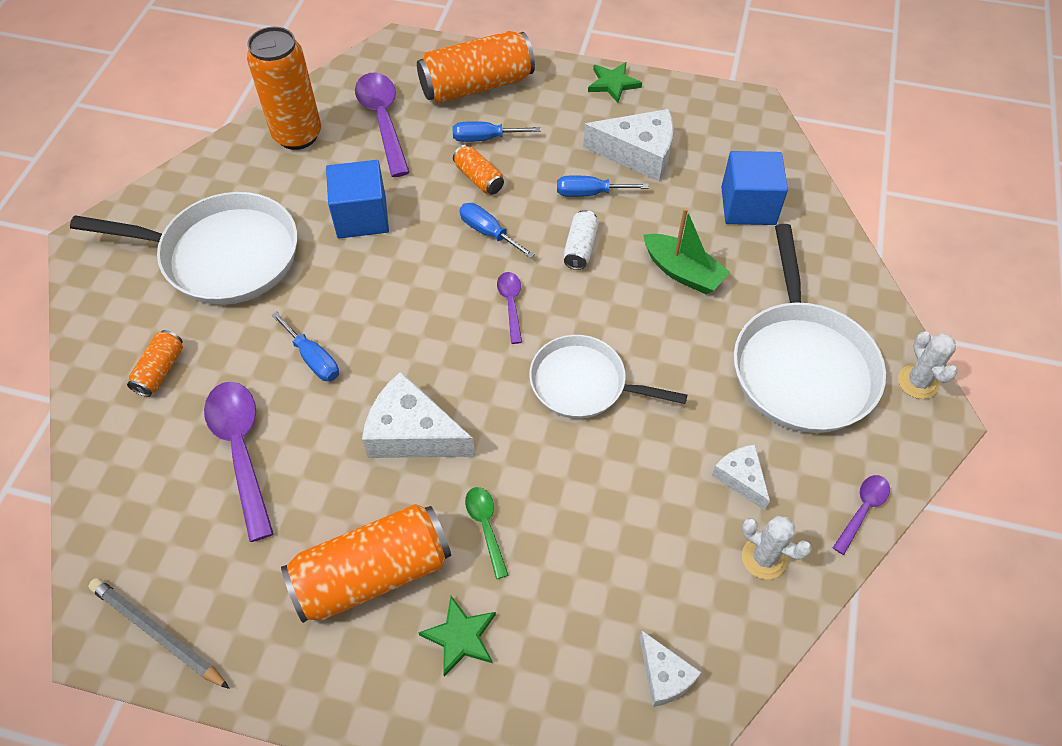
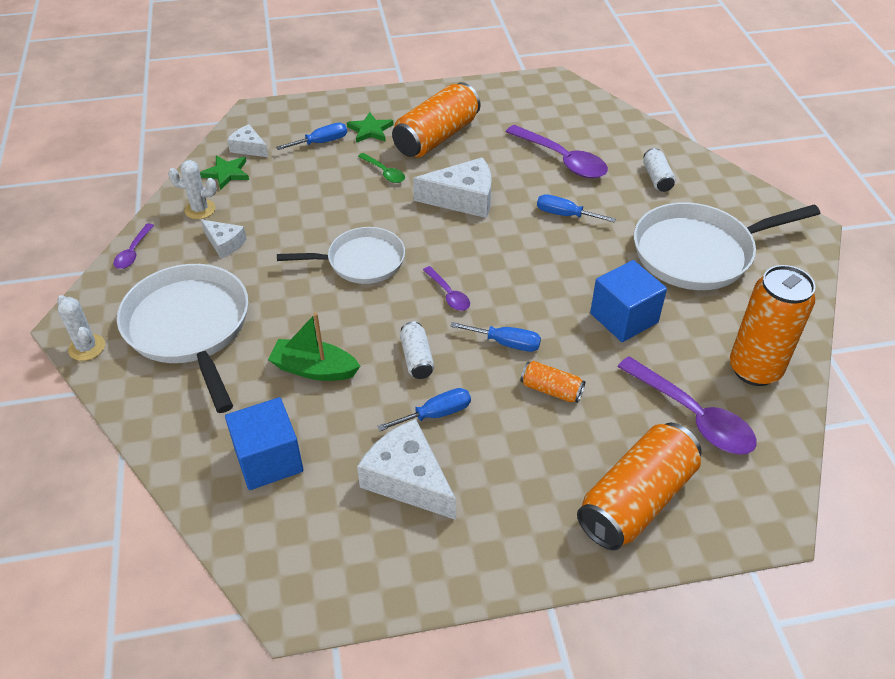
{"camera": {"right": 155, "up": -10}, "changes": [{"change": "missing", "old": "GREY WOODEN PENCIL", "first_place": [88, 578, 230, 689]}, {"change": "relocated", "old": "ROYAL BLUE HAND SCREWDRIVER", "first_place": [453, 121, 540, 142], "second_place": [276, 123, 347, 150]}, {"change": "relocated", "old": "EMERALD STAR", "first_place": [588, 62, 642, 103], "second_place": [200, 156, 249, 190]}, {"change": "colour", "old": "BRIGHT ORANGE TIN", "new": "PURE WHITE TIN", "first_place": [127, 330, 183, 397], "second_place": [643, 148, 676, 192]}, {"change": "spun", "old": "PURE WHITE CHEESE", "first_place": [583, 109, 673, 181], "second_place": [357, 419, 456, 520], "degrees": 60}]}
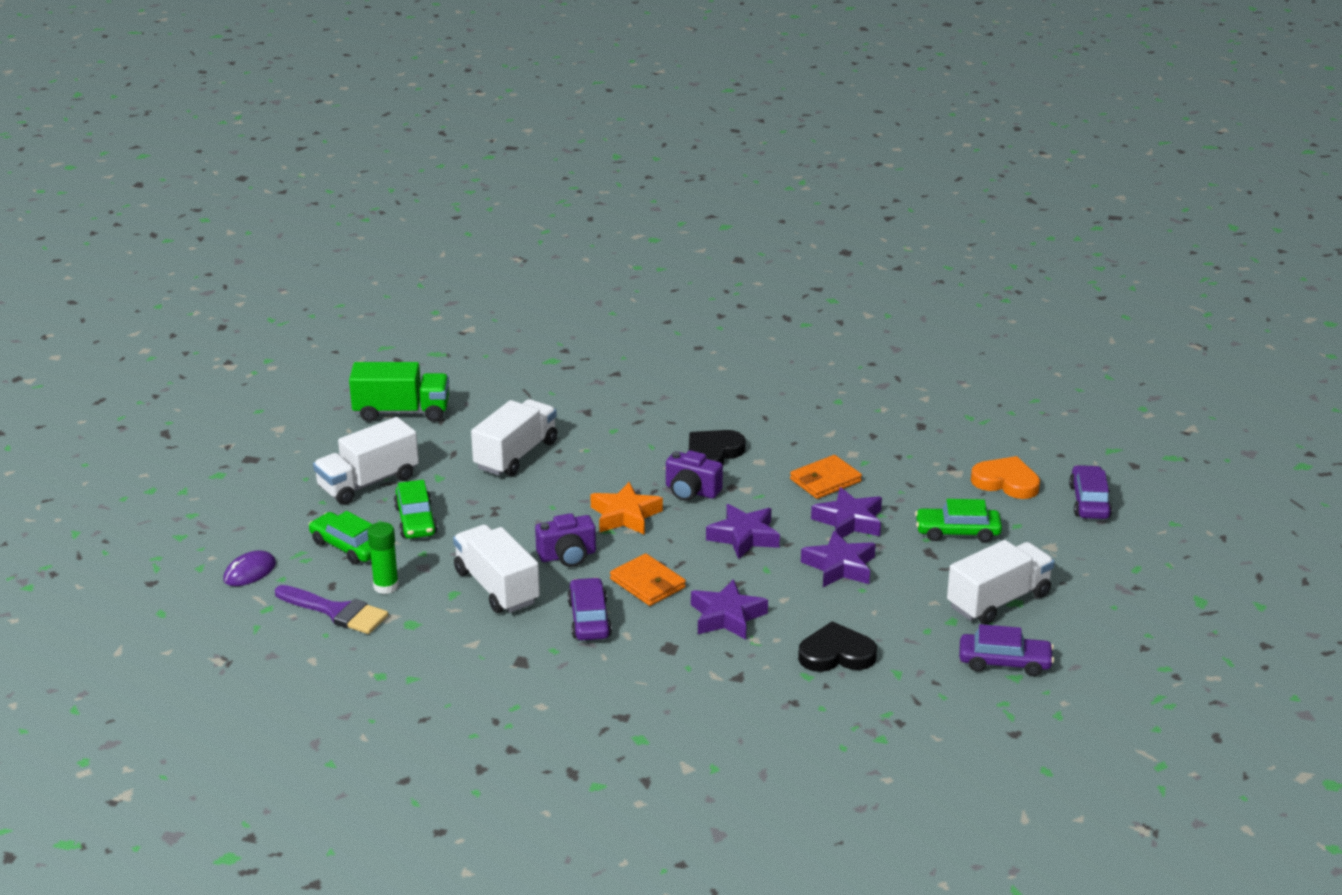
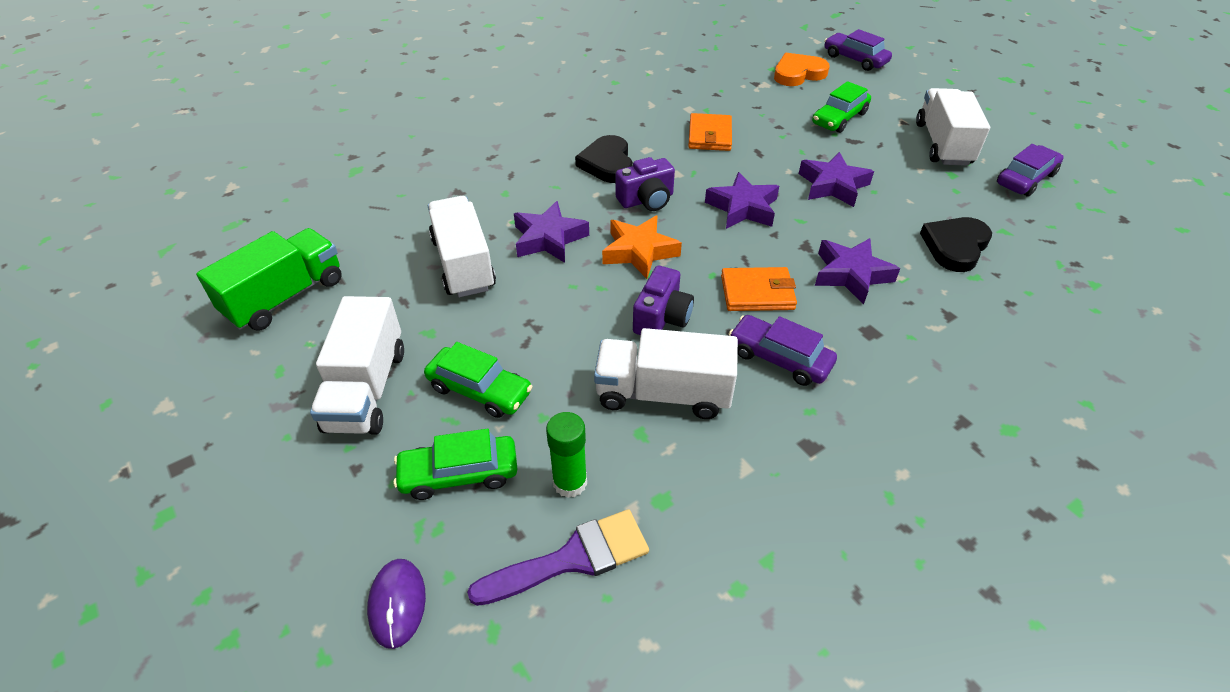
{"camera": {"right": -50, "up": 15}, "changes": [{"change": "relocated", "old": "PURPLE STAR", "first_place": [811, 487, 882, 538], "second_place": [514, 201, 589, 263]}]}
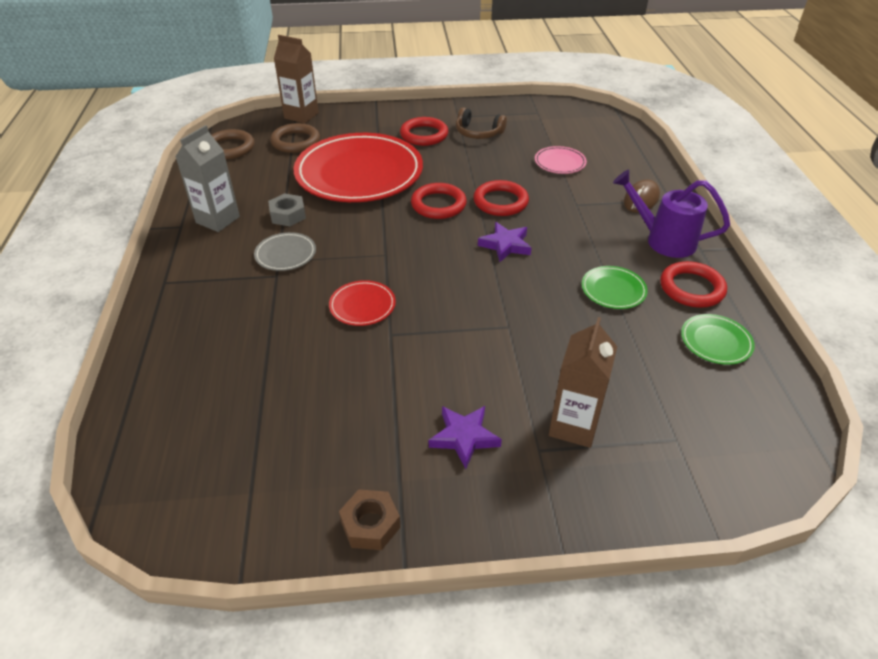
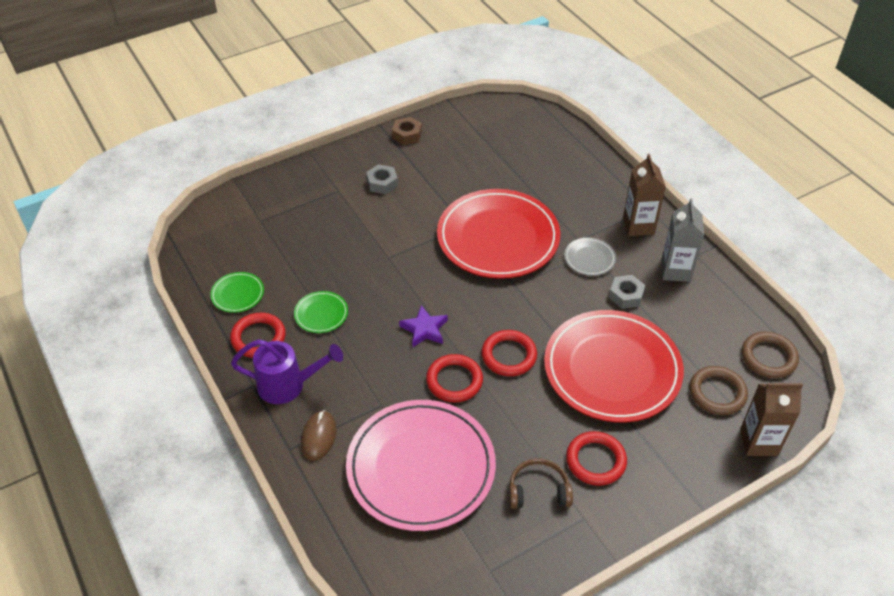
{"camera": {"right": 155, "up": 5}, "changes": [{"change": "relocated", "old": "BROWN CARTON", "first_place": [549, 317, 617, 448], "second_place": [623, 154, 666, 236]}, {"change": "exchanged", "old": "PURPLE STAR", "new": "GREY HEX NUT", "first_place": [429, 406, 502, 469], "second_place": [366, 164, 398, 194]}, {"change": "size", "old": "RED FLAT DISH", "first_place": [329, 280, 396, 326], "second_place": [437, 189, 560, 279], "factor": 2.43}, {"change": "size", "old": "ROSE-PINK FLAT DISH", "first_place": [535, 146, 587, 174], "second_place": [346, 400, 496, 531], "factor": 2.43}]}
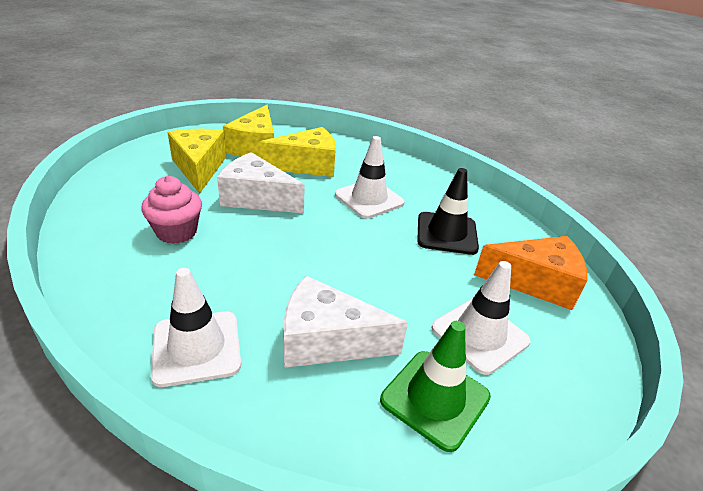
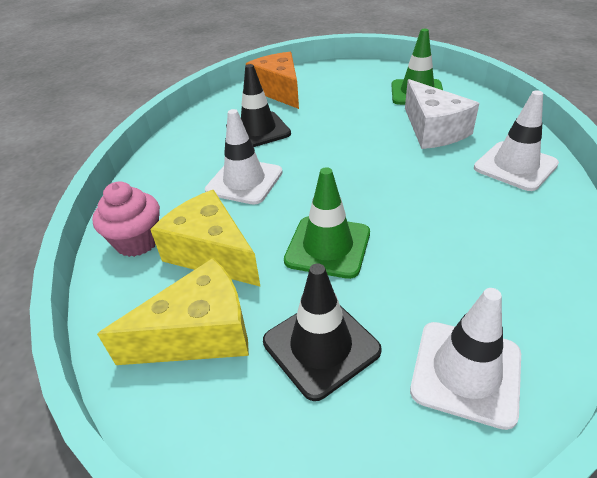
{"camera": {"right": -115, "up": 5}, "changes": [{"change": "relocated", "old": "ROSE-PINK FAIRY CAKE", "first_place": [141, 176, 202, 244], "second_place": [92, 181, 160, 257]}, {"change": "relocated", "old": "PURE WHITE TRAFFIC CONE", "first_place": [431, 261, 530, 375], "second_place": [410, 288, 521, 430]}, {"change": "exchanged", "old": "YELLOW CHEESE", "new": "EBONY TRAFFIC CONE", "first_place": [167, 129, 226, 194], "second_place": [263, 264, 382, 401]}, {"change": "exchanged", "old": "PURE WHITE CHEESE", "new": "EMERALD TRAFFIC CONE", "first_place": [217, 152, 305, 213], "second_place": [284, 167, 370, 279]}]}
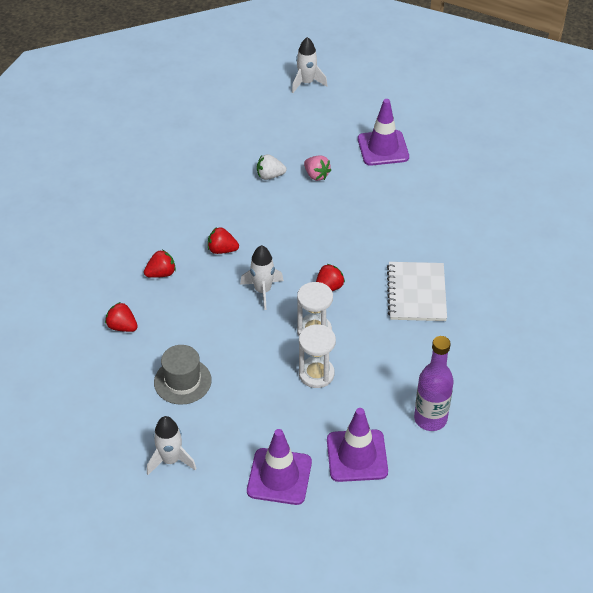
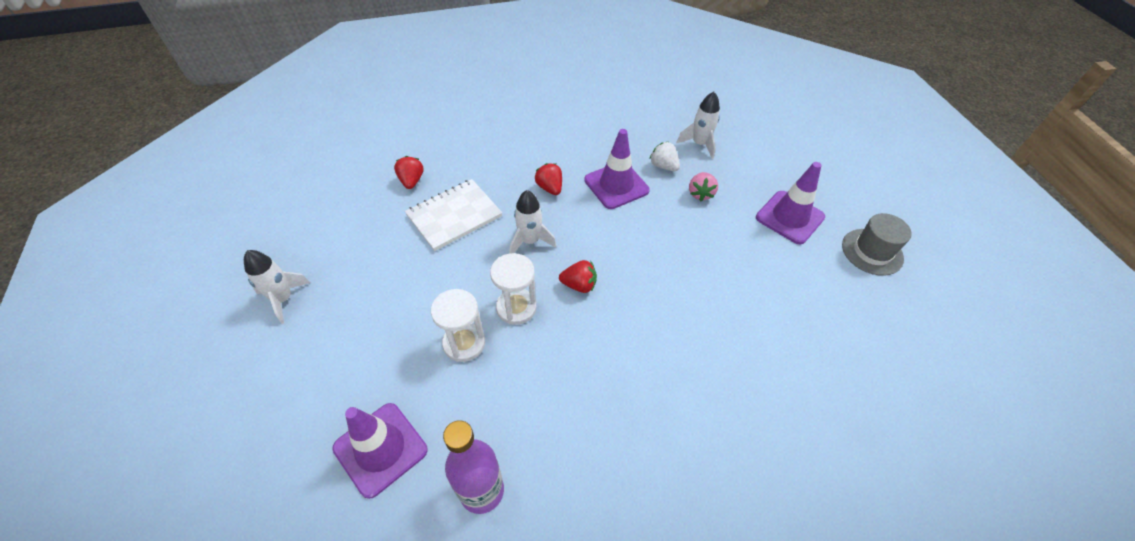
{"camera": {"right": 50, "up": 5}, "changes": [{"change": "missing", "old": "RED STRAWBERRY", "first_place": [144, 250, 176, 278]}, {"change": "relocated", "old": "GREY TALL HAT", "first_place": [154, 345, 212, 405], "second_place": [842, 213, 912, 276]}, {"change": "relocated", "old": "PURPLE TRAFFIC CONE", "first_place": [247, 429, 312, 505], "second_place": [584, 129, 650, 209]}, {"change": "relocated", "old": "PURE WHITE TOY ROCKET", "first_place": [292, 37, 327, 93], "second_place": [676, 92, 720, 159]}, {"change": "relocated", "old": "PURE WHITE NOTEBOOK", "first_place": [387, 262, 447, 321], "second_place": [405, 179, 502, 251]}]}
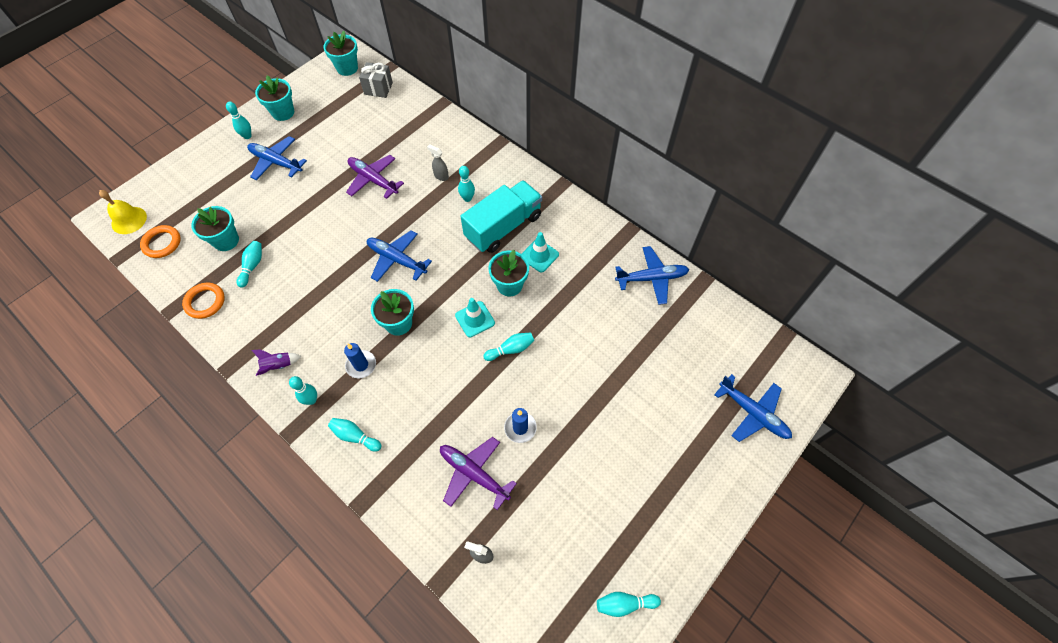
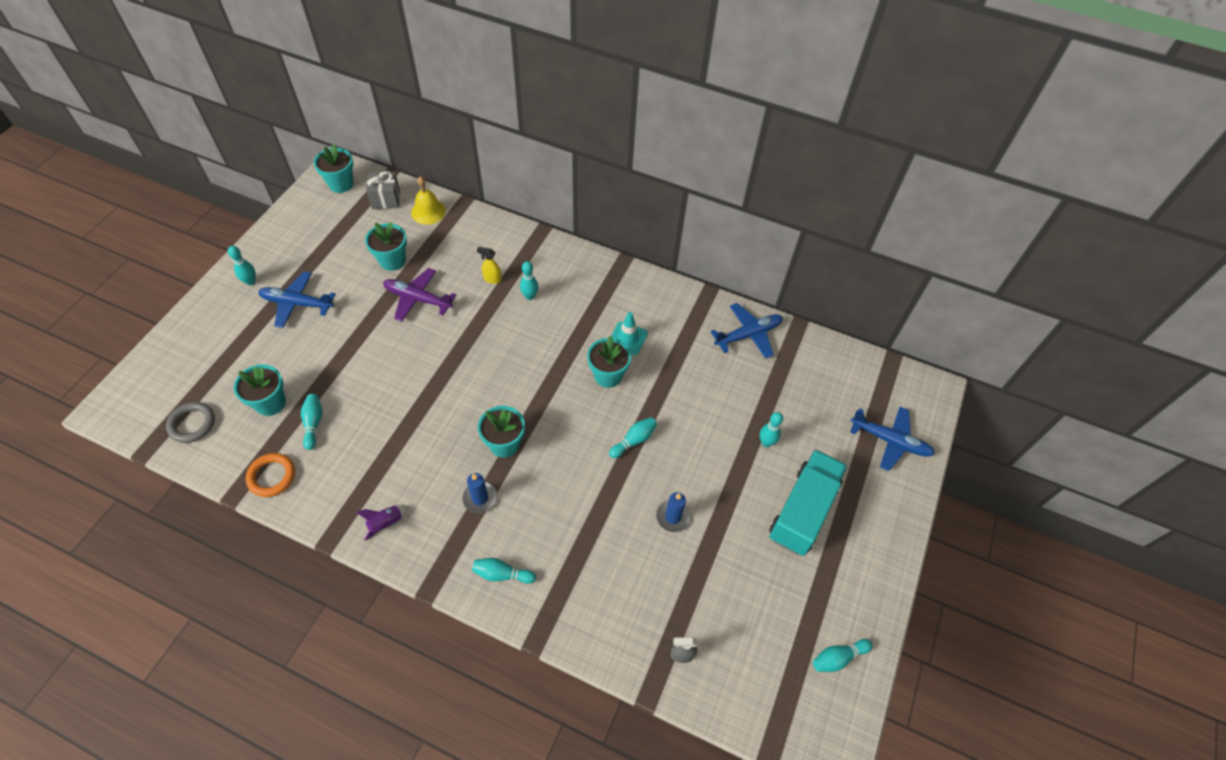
{"camera": {"right": -20, "up": -5}, "changes": [{"change": "missing", "old": "ROYAL BLUE AEROPLANE", "first_place": [367, 230, 432, 282]}, {"change": "missing", "old": "PURPLE AEROPLANE", "first_place": [440, 437, 517, 510]}, {"change": "missing", "old": "TEAL TRAFFIC CONE", "first_place": [455, 298, 495, 337]}, {"change": "relocated", "old": "YELLOW HAND BELL", "first_place": [99, 190, 147, 234], "second_place": [411, 176, 446, 225]}, {"change": "relocated", "old": "TEAL PLANT POT", "first_place": [255, 75, 294, 121], "second_place": [365, 222, 407, 271]}, {"change": "relocated", "old": "TEAL BOWLING PIN", "first_place": [289, 376, 317, 405], "second_place": [760, 412, 783, 447]}, {"change": "relocated", "old": "TEAL LORRY", "first_place": [461, 180, 542, 253], "second_place": [769, 449, 847, 556]}, {"change": "colour", "old": "BRIGHT ORANGE HOOP", "new": "GREY HOOP", "first_place": [140, 225, 181, 258], "second_place": [166, 402, 215, 443]}, {"change": "colour", "old": "GREY SPRAY CLEANER", "new": "YELLOW SPRAY CLEANER", "first_place": [427, 144, 449, 181], "second_place": [477, 247, 502, 284]}]}
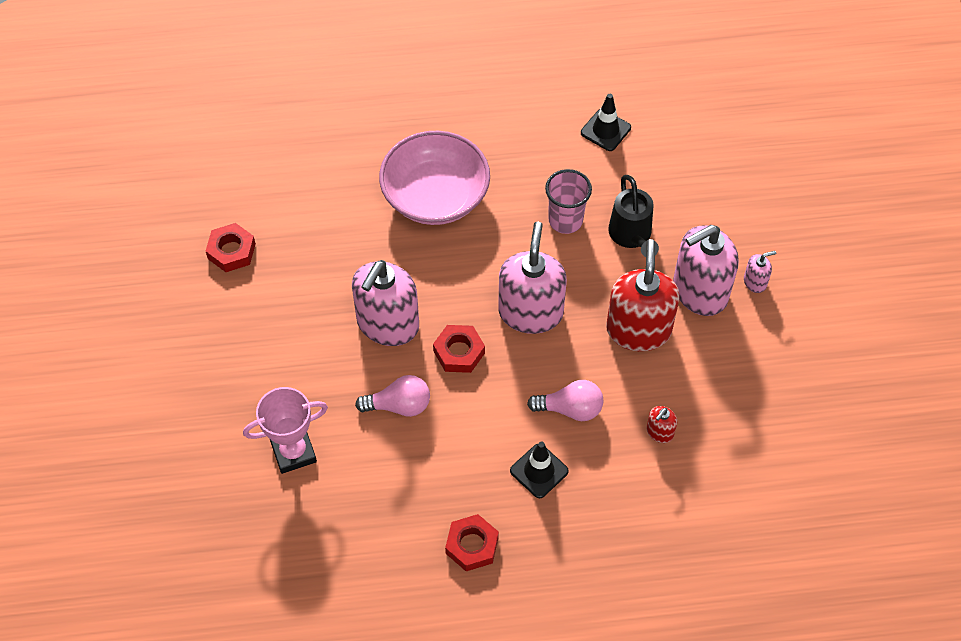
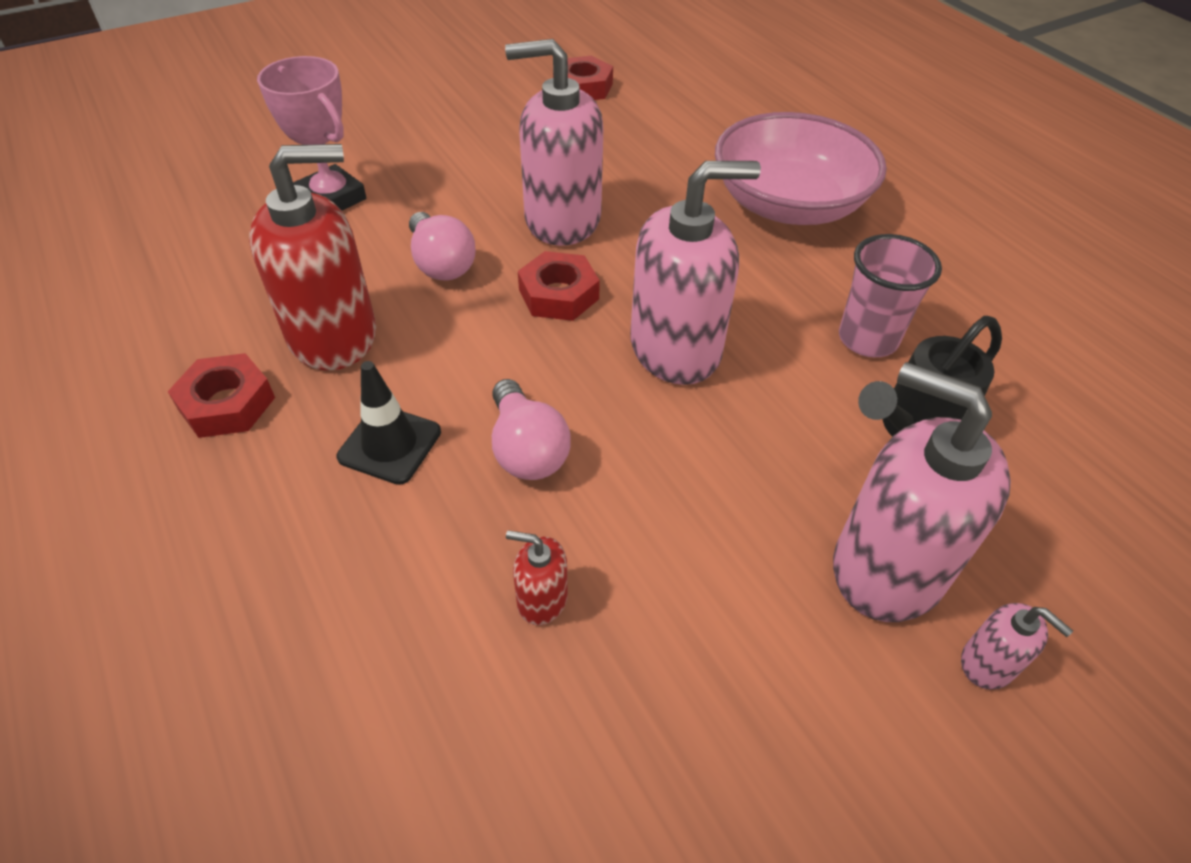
{"camera": {"right": 65, "up": -10}, "changes": [{"change": "missing", "old": "EBONY TRAFFIC CONE", "first_place": [581, 94, 631, 151]}, {"change": "relocated", "old": "RED SOAP PUMP", "first_place": [606, 239, 680, 351], "second_place": [249, 144, 376, 371]}]}
